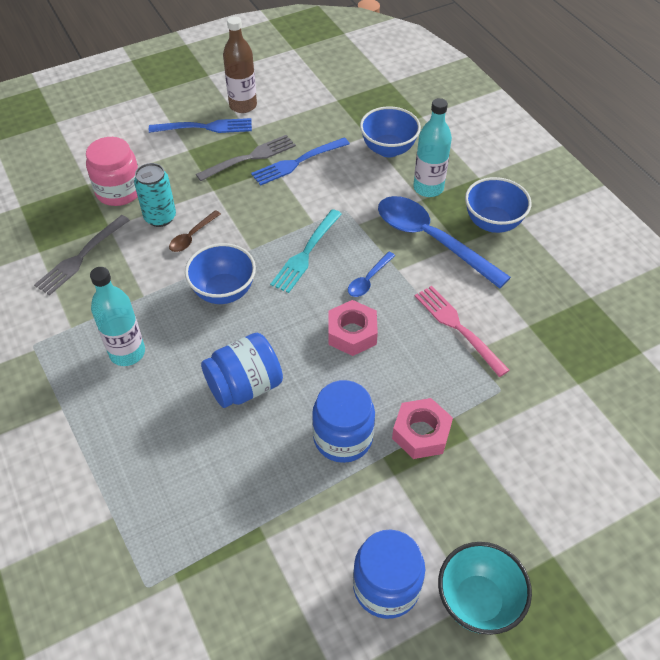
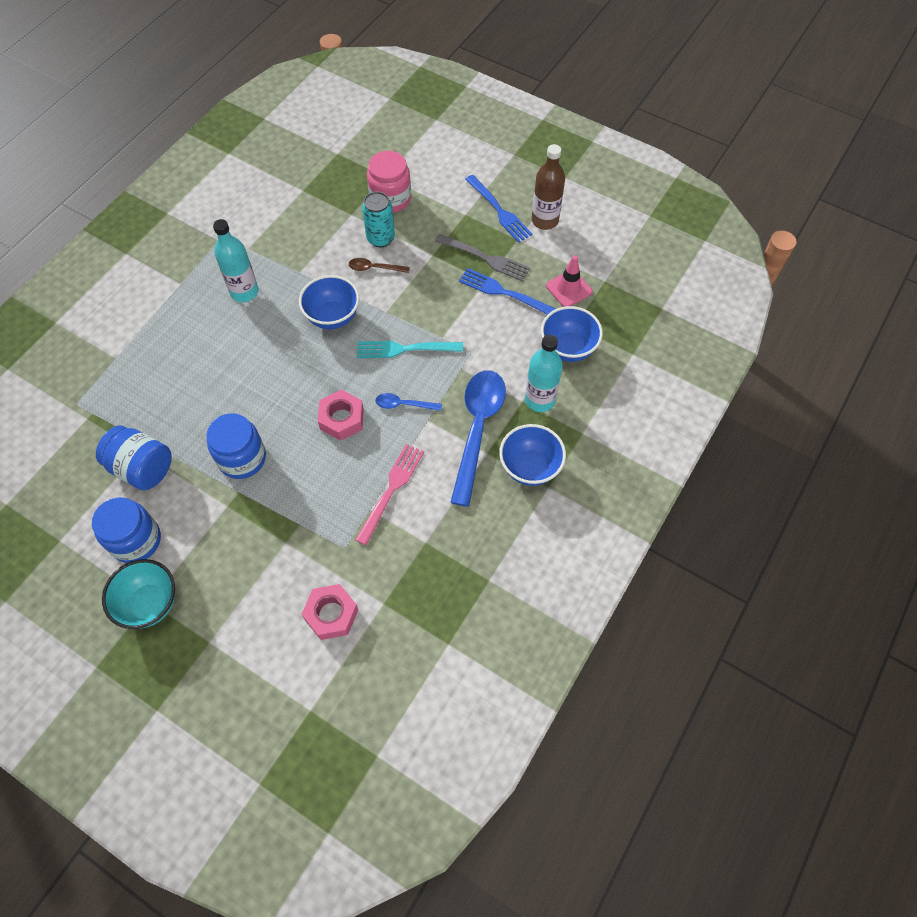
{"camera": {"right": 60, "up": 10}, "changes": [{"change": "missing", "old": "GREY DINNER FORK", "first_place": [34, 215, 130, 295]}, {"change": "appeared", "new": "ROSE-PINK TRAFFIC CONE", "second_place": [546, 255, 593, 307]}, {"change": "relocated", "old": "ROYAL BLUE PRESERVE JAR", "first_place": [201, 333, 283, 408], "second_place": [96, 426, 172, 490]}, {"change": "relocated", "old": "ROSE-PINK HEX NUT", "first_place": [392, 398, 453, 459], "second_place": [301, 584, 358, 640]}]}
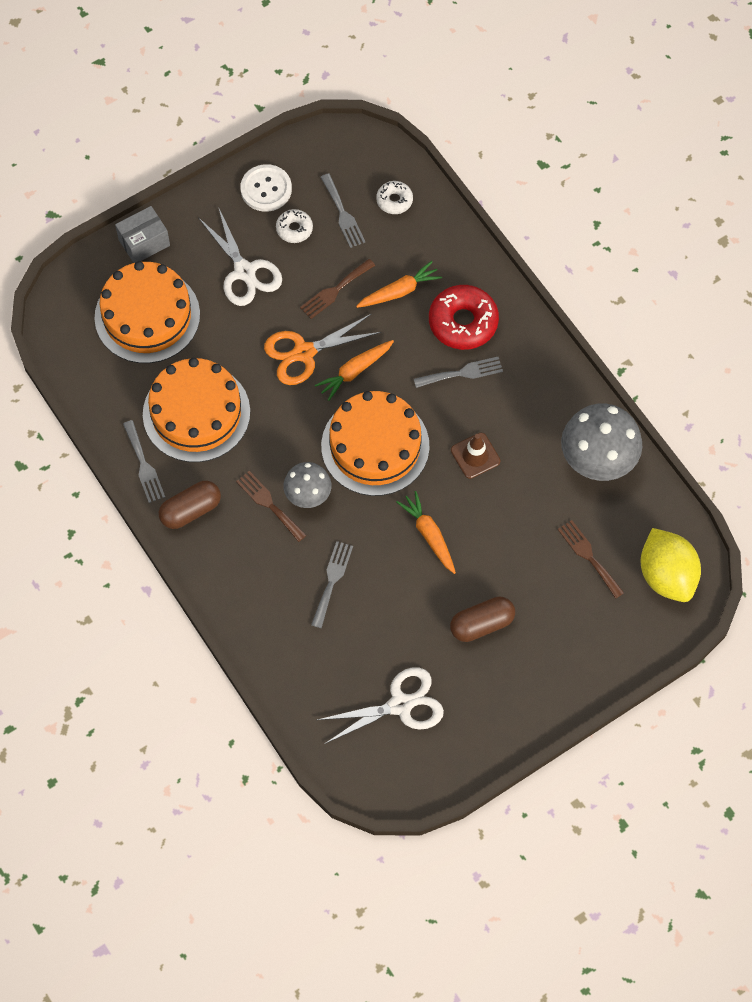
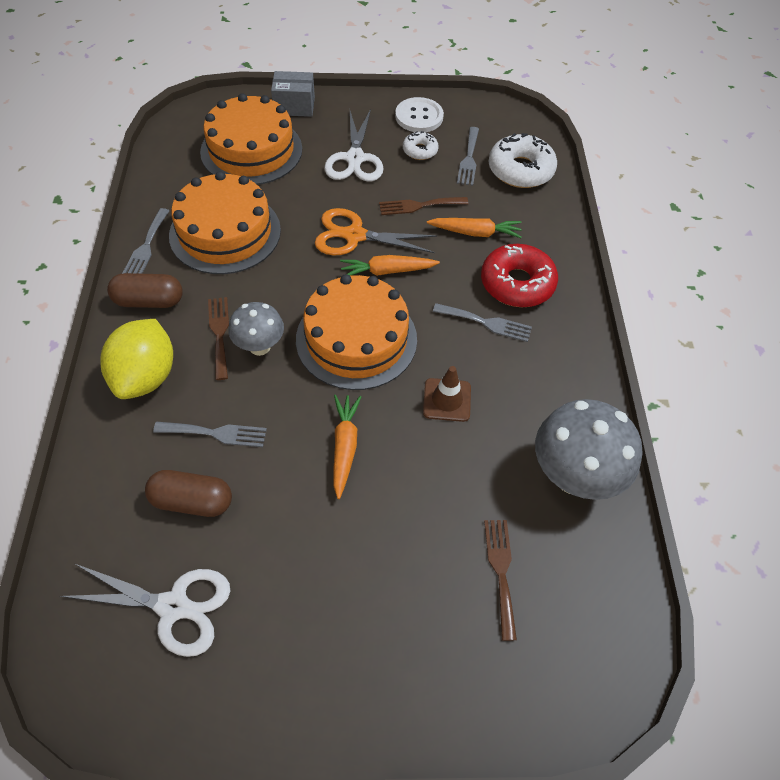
{"camera": {"right": 30, "up": -10}, "changes": [{"change": "relocated", "old": "BROWN CAPSULE", "first_place": [450, 596, 515, 642], "second_place": [145, 470, 232, 517]}, {"change": "relocated", "old": "YELLOW LEMON", "first_place": [641, 528, 701, 602], "second_place": [100, 319, 173, 399]}, {"change": "spun", "old": "GREY DINNER FORK", "first_place": [311, 541, 353, 628], "second_place": [153, 422, 267, 447], "degrees": 45}, {"change": "size", "old": "PURE WHITE DONUT", "first_place": [376, 181, 413, 214], "second_place": [489, 133, 557, 188], "factor": 1.86}]}
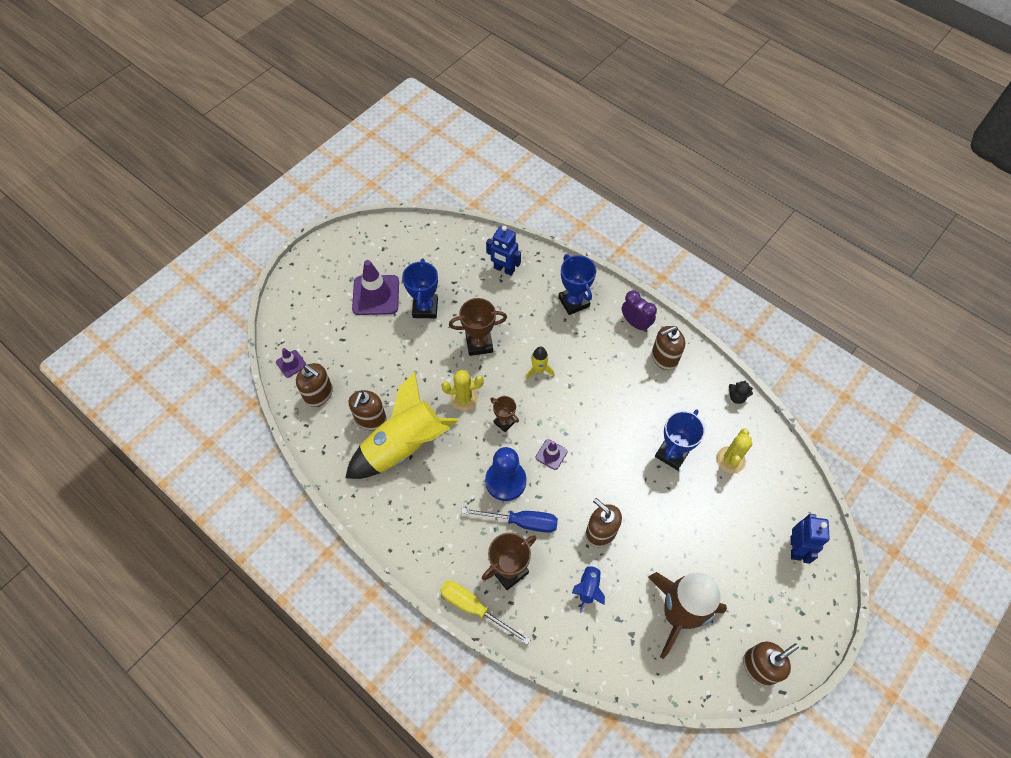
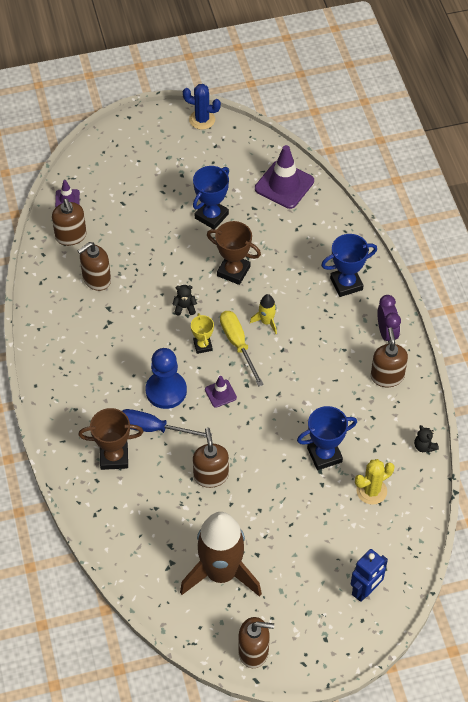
{"camera": {"right": 35, "up": -5}, "changes": [{"change": "missing", "old": "YELLOW TOY ROCKET", "first_place": [345, 371, 459, 479]}, {"change": "missing", "old": "ROYAL BLUE ROBOT FIGURE", "first_place": [486, 226, 521, 276]}, {"change": "missing", "old": "ROYAL BLUE TOY ROCKET", "first_place": [572, 559, 605, 613]}, {"change": "appeared", "new": "ROYAL BLUE CACTUS", "second_place": [183, 84, 221, 130]}, {"change": "relocated", "old": "PURPLE TRAFFIC CONE", "first_place": [352, 260, 399, 315], "second_place": [255, 145, 314, 209]}, {"change": "relocated", "old": "YELLOW HAND SCREWDRIVER", "first_place": [440, 581, 531, 645], "second_place": [220, 311, 264, 387]}, {"change": "exchanged", "old": "YELLOW CACTUS", "new": "EBONY STUFFED BEAR", "first_place": [442, 369, 484, 411], "second_place": [172, 285, 197, 316]}, {"change": "colour", "old": "BROWN PRIZE CUP", "new": "YELLOW PRIZE CUP", "first_place": [490, 396, 519, 432], "second_place": [191, 313, 214, 354]}, {"change": "spun", "old": "ROYAL BLUE HAND SCREWDRIVER", "first_place": [461, 508, 558, 533], "second_place": [122, 409, 212, 438], "degrees": 150}, {"change": "spun", "old": "ROYAL BLUE PRIZE CUP", "first_place": [558, 254, 596, 315], "second_place": [321, 234, 377, 297], "degrees": 60}, {"change": "spun", "old": "BROWN SOAP PUMP", "first_place": [652, 326, 685, 370], "second_place": [371, 327, 408, 387], "degrees": 75}]}
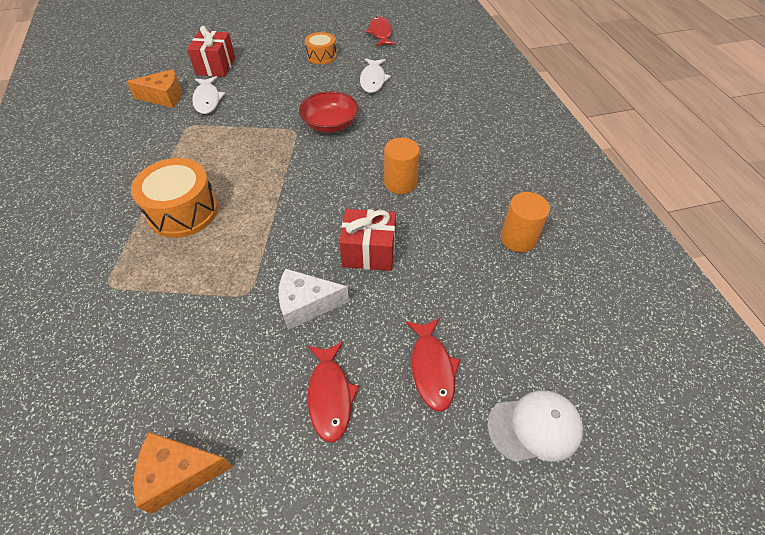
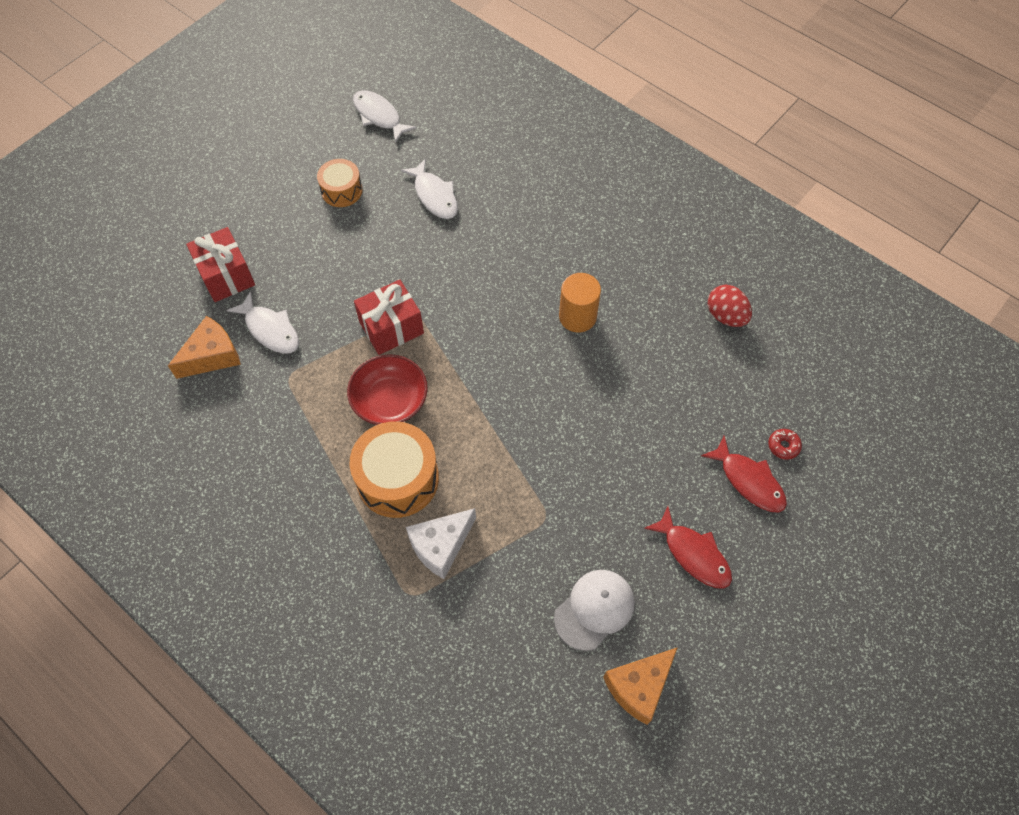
{"camera": {"right": -35, "up": 10}, "changes": [{"change": "appeared", "new": "RED DONUT", "second_place": [768, 429, 802, 460]}, {"change": "relocated", "old": "PURE WHITE CHEESE", "first_place": [278, 269, 349, 330], "second_place": [406, 508, 476, 579]}, {"change": "relocated", "old": "RED BOWL", "first_place": [299, 91, 359, 133], "second_place": [347, 354, 428, 425]}, {"change": "relocated", "old": "RED PRESENT", "first_place": [339, 209, 396, 271], "second_place": [354, 280, 424, 355]}, {"change": "relocated", "old": "PURE WHITE PEAKED CAP", "first_place": [487, 390, 583, 463], "second_place": [554, 570, 635, 651]}, {"change": "exchanged", "old": "BRIGHT ORANGE CYLINDER SHAPE", "new": "RED TOY EGG", "first_place": [500, 192, 550, 252], "second_place": [708, 285, 752, 327]}, {"change": "colour", "old": "RED FISH", "new": "PURE WHITE FISH", "first_place": [366, 16, 396, 46], "second_place": [353, 90, 416, 143]}]}
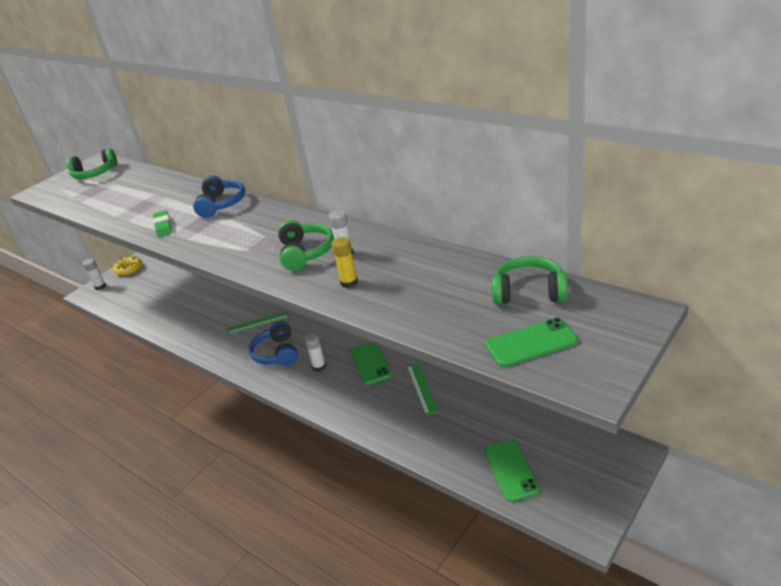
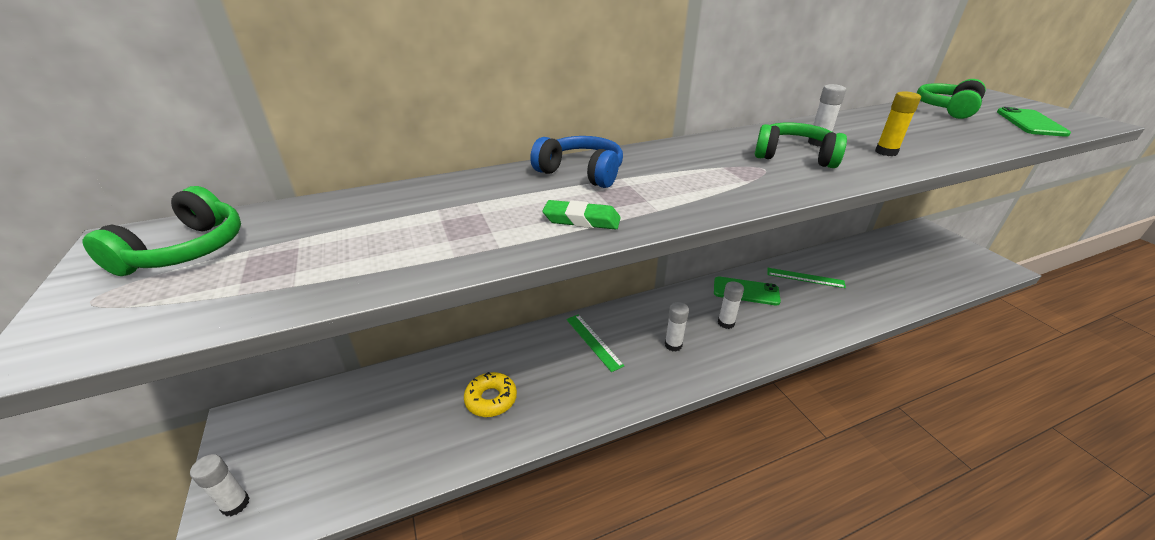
{"camera": {"right": -65, "up": 0}, "changes": [{"change": "missing", "old": "EMERALD MOBILE PHONE", "first_place": [484, 439, 540, 502]}, {"change": "relocated", "old": "YELLOW DONUT", "first_place": [113, 256, 142, 276], "second_place": [464, 372, 517, 417]}, {"change": "exchanged", "old": "ROYAL BLUE OVER-EAR HEADPHONES", "new": "PURE WHITE STICK OF GLUE", "first_place": [249, 321, 298, 366], "second_place": [665, 302, 689, 351]}, {"change": "spun", "old": "EMERALD MEASURING STICK", "first_place": [227, 311, 289, 334], "second_place": [566, 314, 625, 372], "degrees": -45}]}
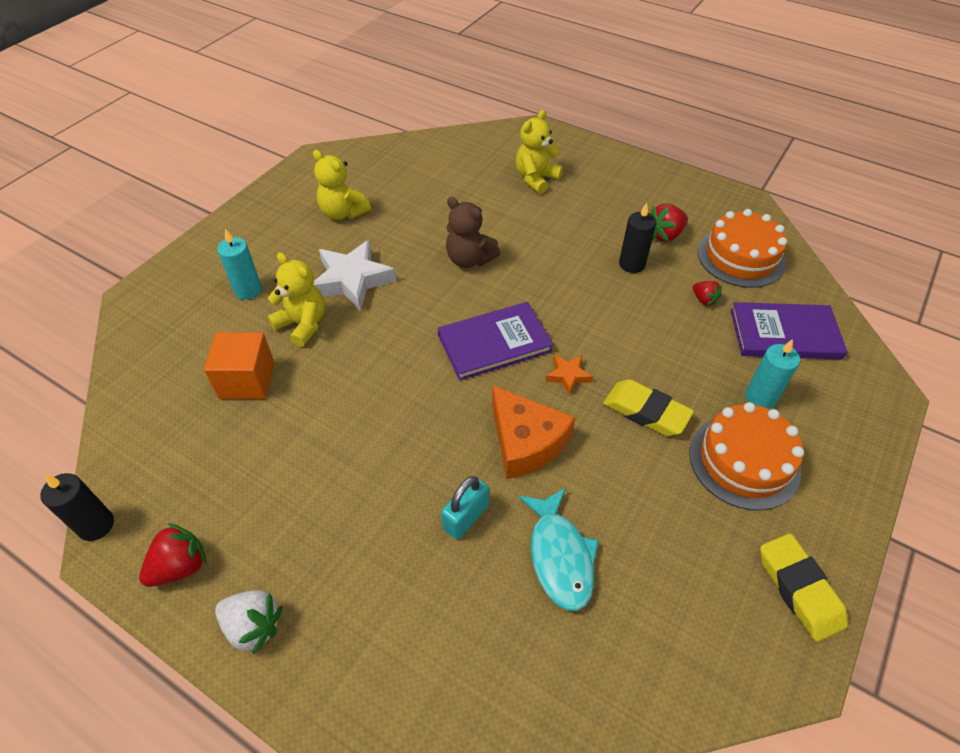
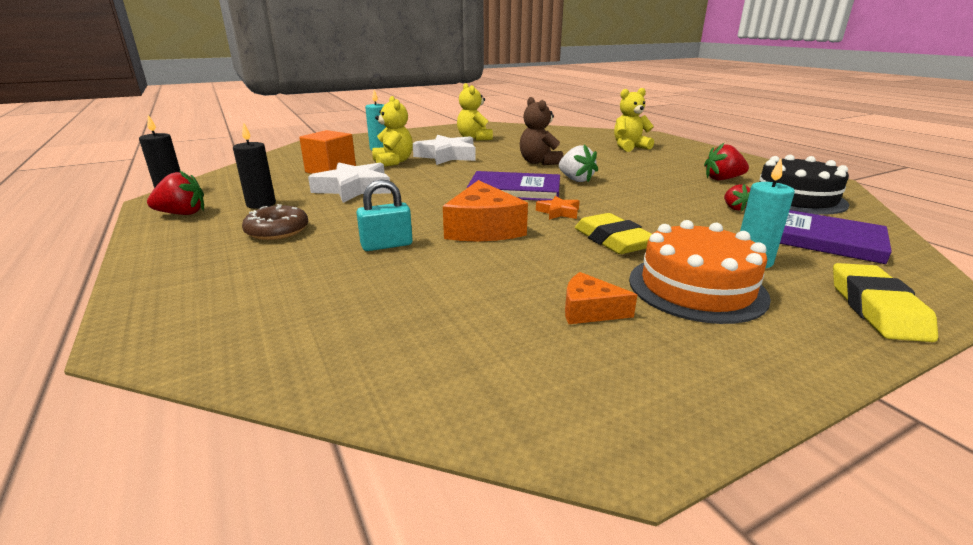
{"camera": {"right": 30, "up": -25}, "changes": [{"change": "missing", "old": "TEAL FISH", "first_place": [518, 488, 599, 611]}, {"change": "appeared", "new": "BROWN DONUT", "second_place": [242, 204, 308, 240]}, {"change": "appeared", "new": "PURE WHITE STAR", "second_place": [308, 162, 391, 203]}, {"change": "appeared", "new": "BRIGHT ORANGE CHEESE", "second_place": [565, 272, 637, 324]}, {"change": "relocated", "old": "PURE WHITE STRAWBERRY", "first_place": [215, 590, 283, 655], "second_place": [559, 144, 598, 182]}, {"change": "relocated", "old": "EBONY WAX CANDLE", "first_place": [619, 203, 656, 273], "second_place": [233, 122, 276, 209]}, {"change": "relocated", "old": "YELLOW GUM ERASER", "first_place": [760, 533, 848, 642], "second_place": [833, 263, 938, 342]}, {"change": "colour", "old": "BRIGHT ORANGE CAKE", "new": "EBONY CAKE", "first_place": [698, 209, 787, 288], "second_place": [750, 155, 850, 215]}]}
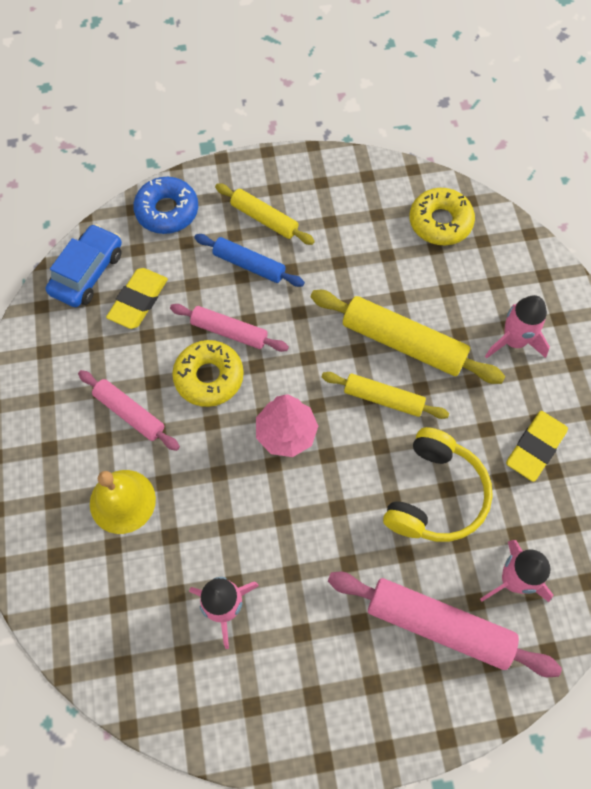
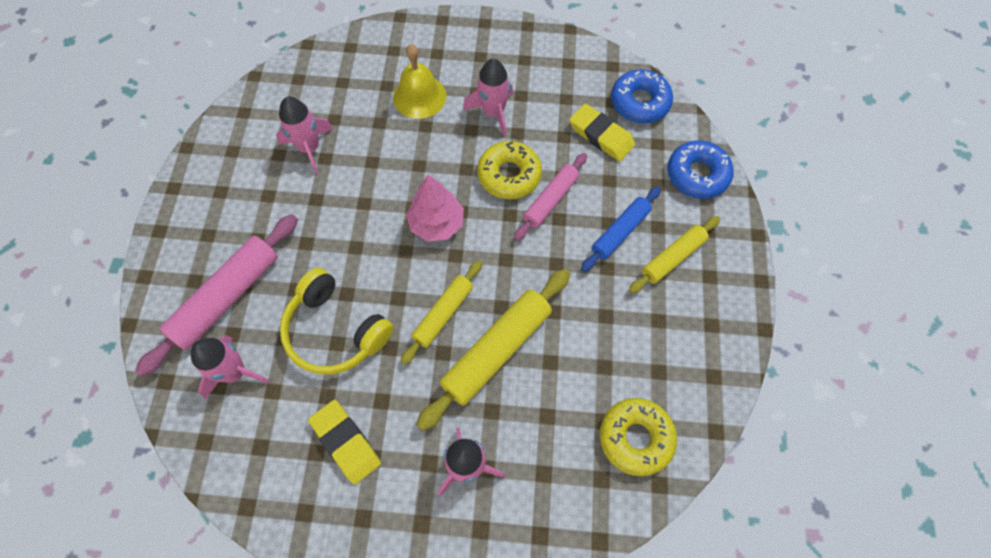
{"camera": {"right": 105, "up": 0}, "changes": [{"change": "exchanged", "old": "ROYAL BLUE CAR", "new": "ROYAL BLUE DONUT", "first_place": [45, 224, 122, 307], "second_place": [611, 70, 673, 123]}, {"change": "exchanged", "old": "ROSE-PINK PASTRY ROLLER", "new": "ROSE-PINK TOY ROCKET", "first_place": [78, 370, 180, 451], "second_place": [463, 59, 513, 137]}]}
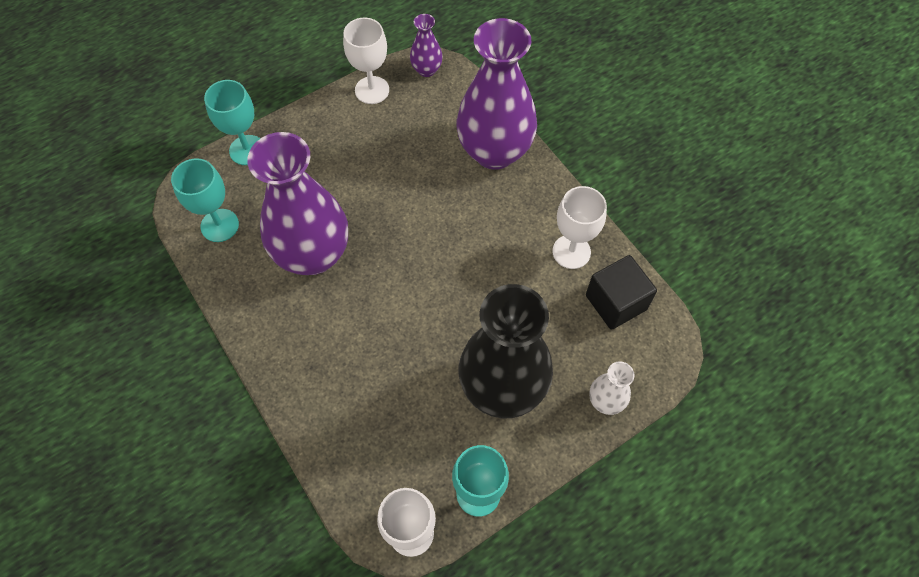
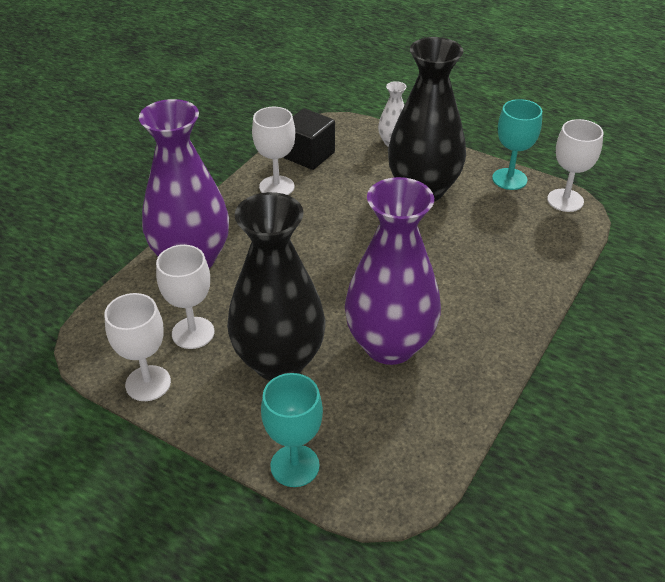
{"camera": {"right": -115, "up": -20}, "changes": [{"change": "missing", "old": "TEAL WINE GLASS", "first_place": [171, 158, 239, 242]}, {"change": "missing", "old": "PURPLE TALL VASE", "first_place": [410, 14, 443, 77]}, {"change": "appeared", "new": "PURE WHITE WINE GLASS", "second_place": [156, 245, 214, 349]}, {"change": "appeared", "new": "EBONY TALL VASE", "second_place": [227, 192, 326, 381]}]}
